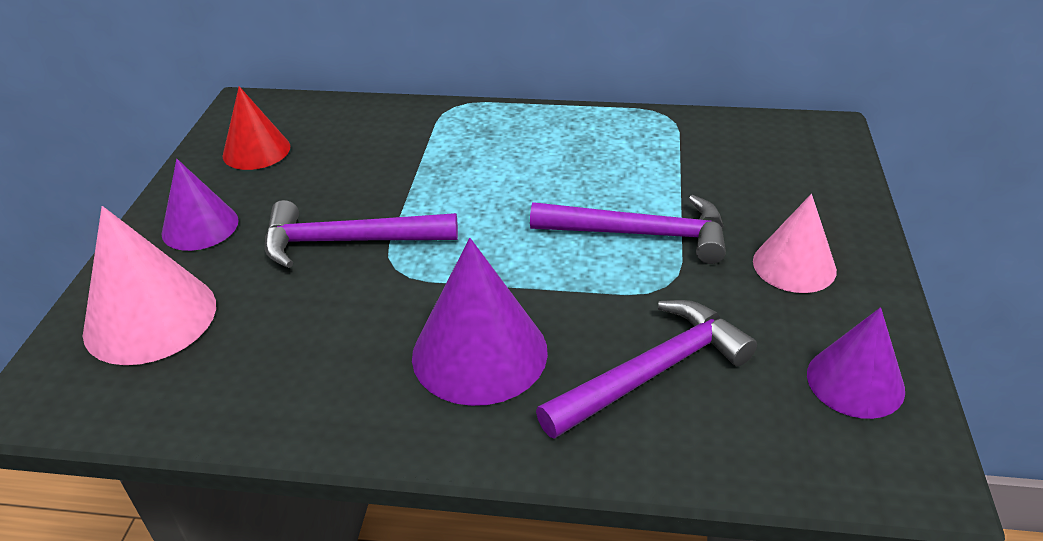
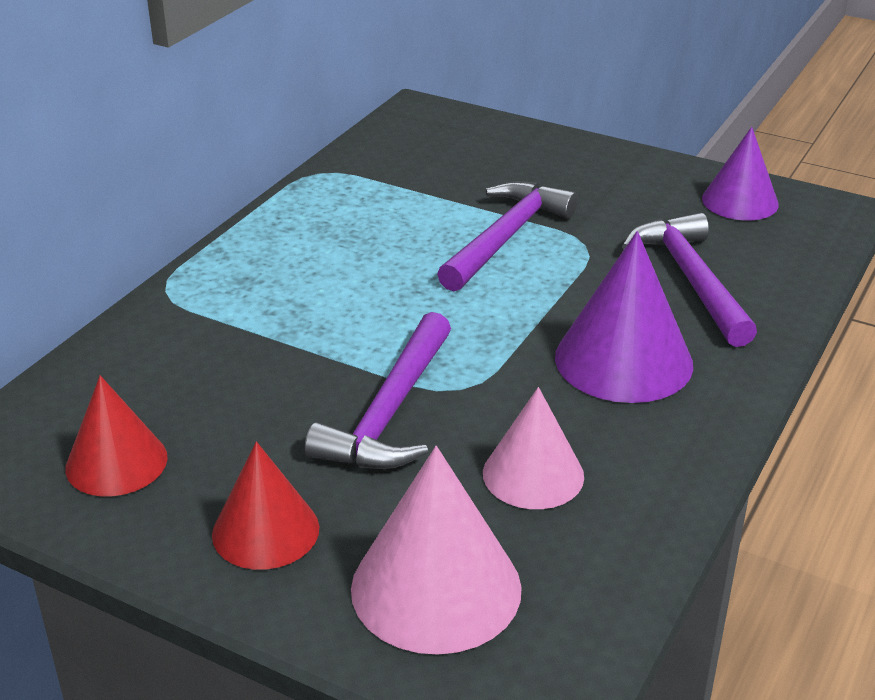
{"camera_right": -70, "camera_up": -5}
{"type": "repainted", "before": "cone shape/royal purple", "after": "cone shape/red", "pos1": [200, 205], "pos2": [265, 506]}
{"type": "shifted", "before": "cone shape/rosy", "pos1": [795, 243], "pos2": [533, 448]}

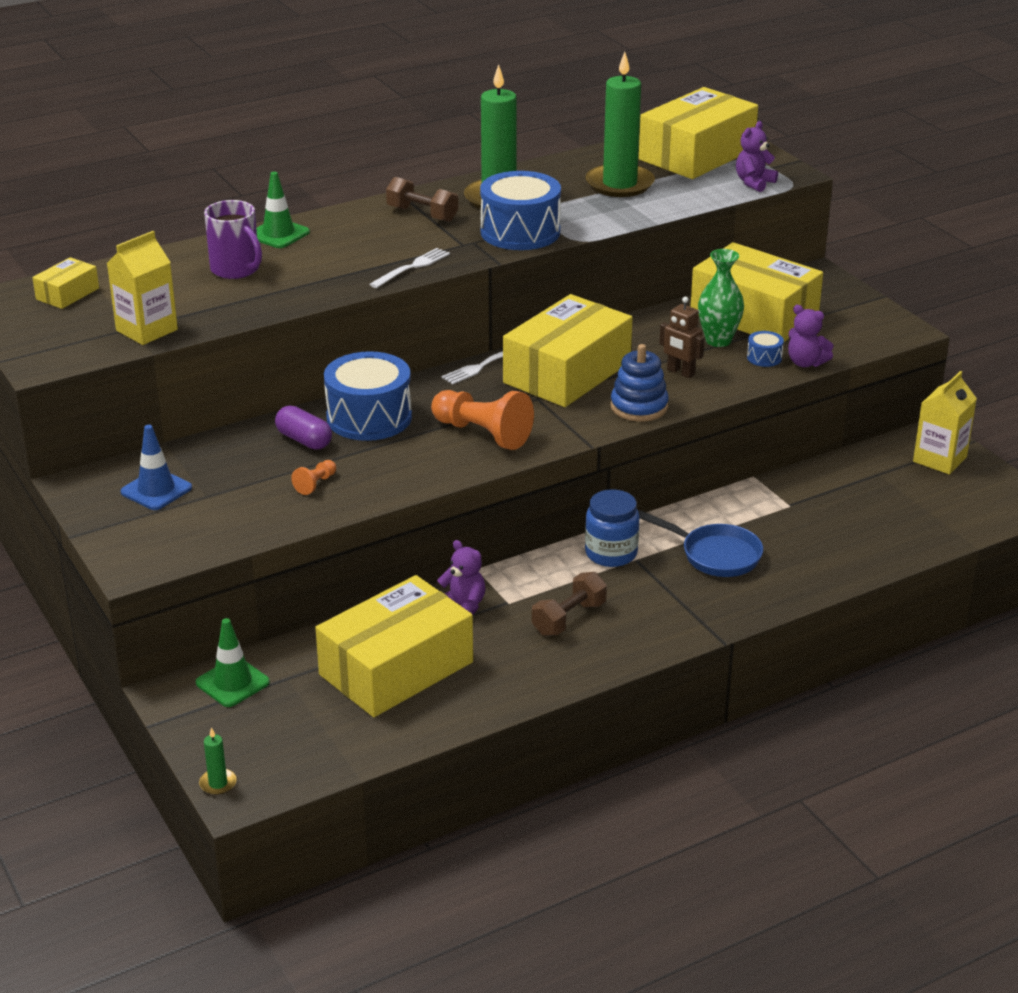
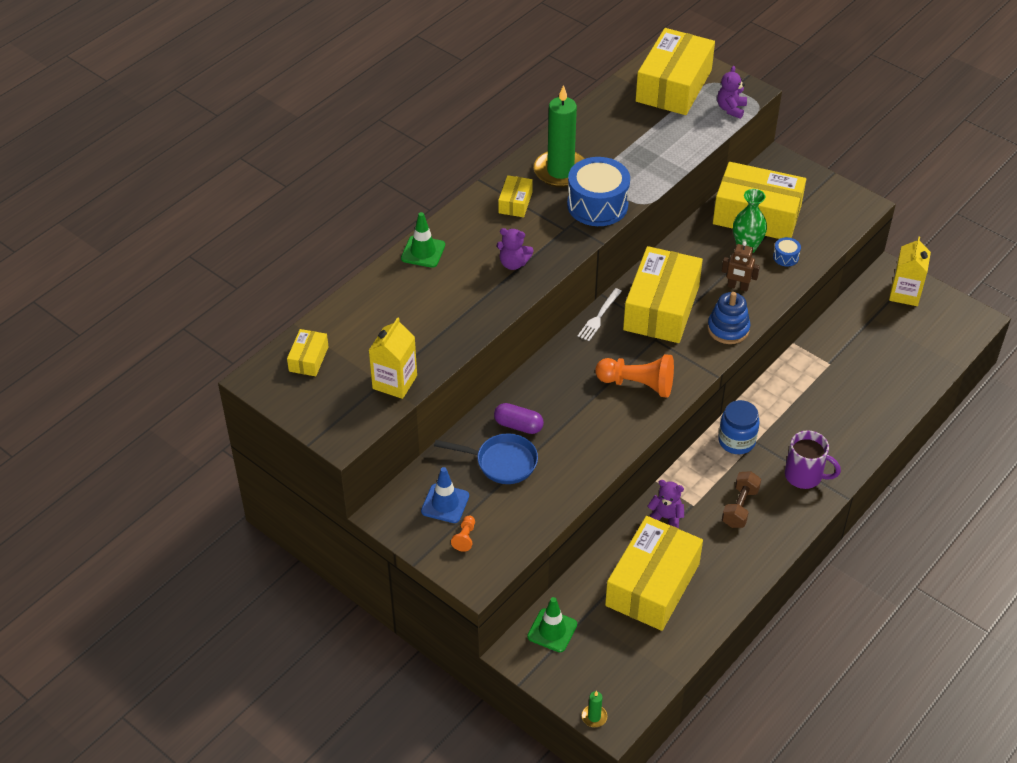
{"camera_right": -20, "camera_up": 15}
{"type": "gone", "before": "candle/leaf-green", "pos1": [620, 124]}
{"type": "swapped", "before": "free weight/dark brown", "after": "box/yellow", "pos1": [422, 199], "pos2": [515, 196]}
{"type": "shifted", "before": "mug/royal purple", "pos1": [233, 239], "pos2": [813, 459]}
{"type": "gone", "before": "table fork/pure white", "pos1": [409, 268]}
{"type": "shifted", "before": "stuffed bear/royal purple", "pos1": [811, 336], "pos2": [515, 249]}
{"type": "gone", "before": "snare drum/cobalt", "pos1": [368, 396]}
{"type": "shifted", "before": "pawn/bright orange", "pos1": [313, 477], "pos2": [463, 534]}
{"type": "shifted", "before": "frying pan/cobalt", "pos1": [700, 543], "pos2": [486, 458]}

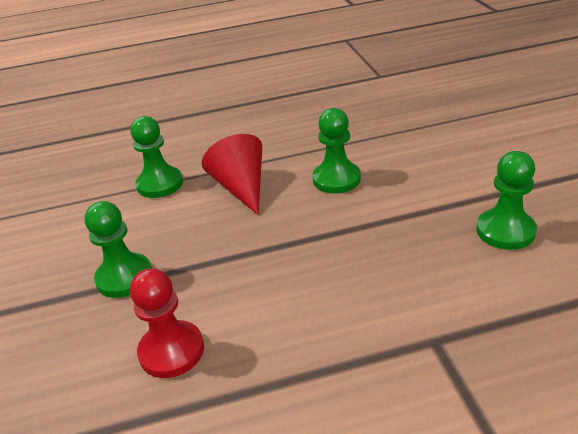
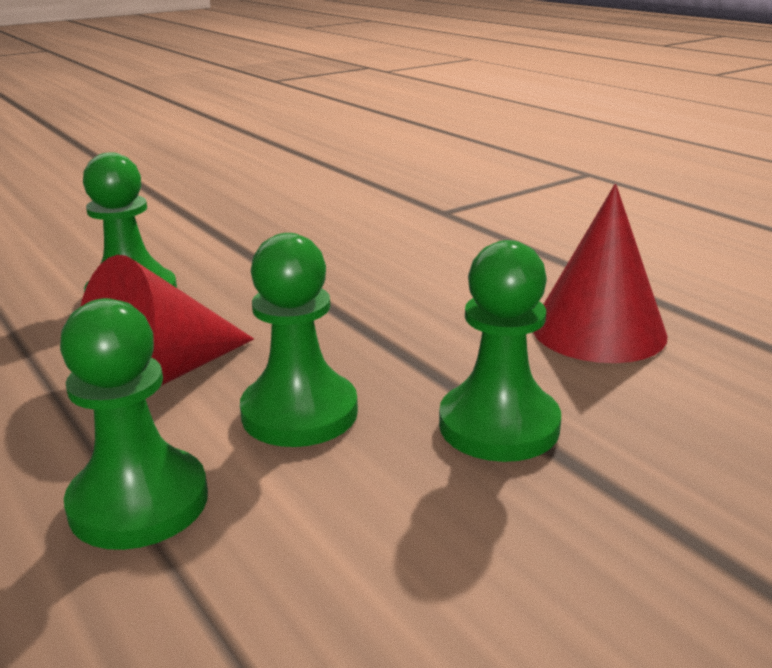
{"camera_right": -115, "camera_up": -10}
{"type": "shifted", "before": "pawn/leaf-green", "pos1": [507, 200], "pos2": [299, 340]}
{"type": "swapped", "before": "pawn/red", "after": "cone shape/red", "pos1": [167, 323], "pos2": [600, 273]}

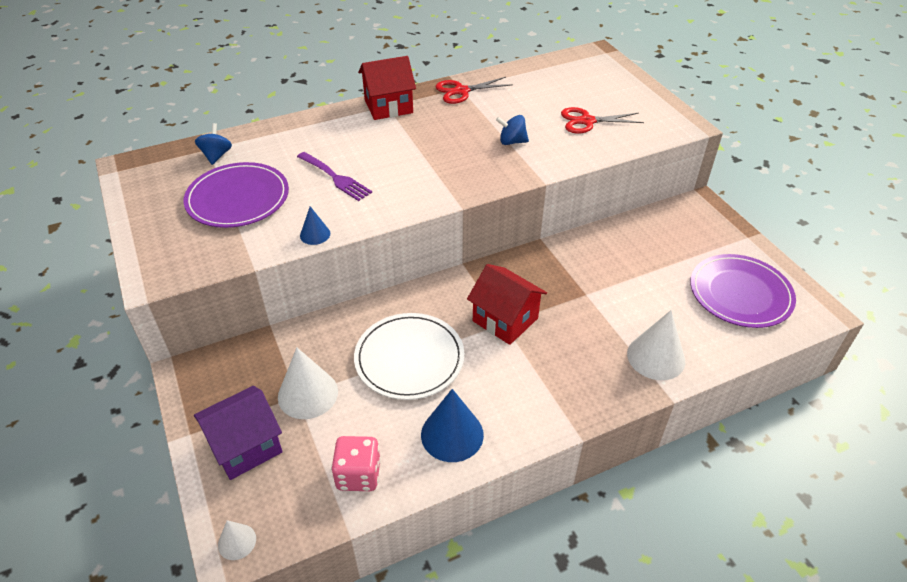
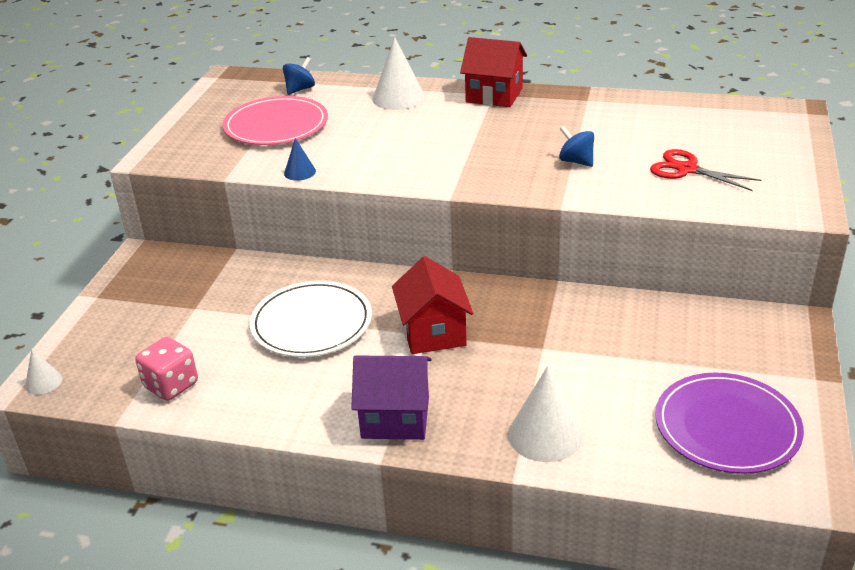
{"camera_right": 40, "camera_up": -10}
{"type": "gone", "before": "scissors/red", "pos1": [474, 90]}
{"type": "gone", "before": "table fork/royal purple", "pos1": [334, 176]}
{"type": "repainted", "before": "plate/royal purple", "after": "plate/rosy", "pos1": [236, 195], "pos2": [275, 120]}
{"type": "shifted", "before": "cone shape/pure white", "pos1": [308, 383], "pos2": [399, 73]}
{"type": "shifted", "before": "toy house/royal purple", "pos1": [238, 433], "pos2": [391, 398]}
{"type": "gone", "before": "cone shape/cobalt", "pos1": [452, 425]}

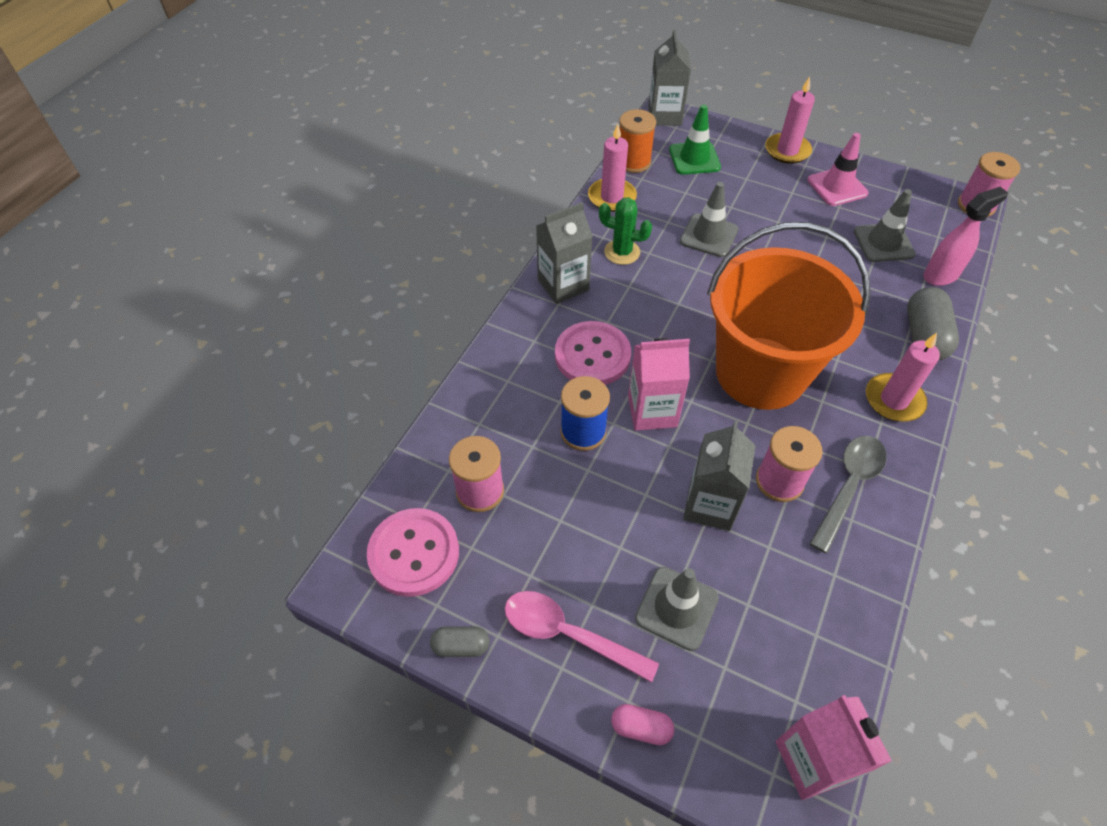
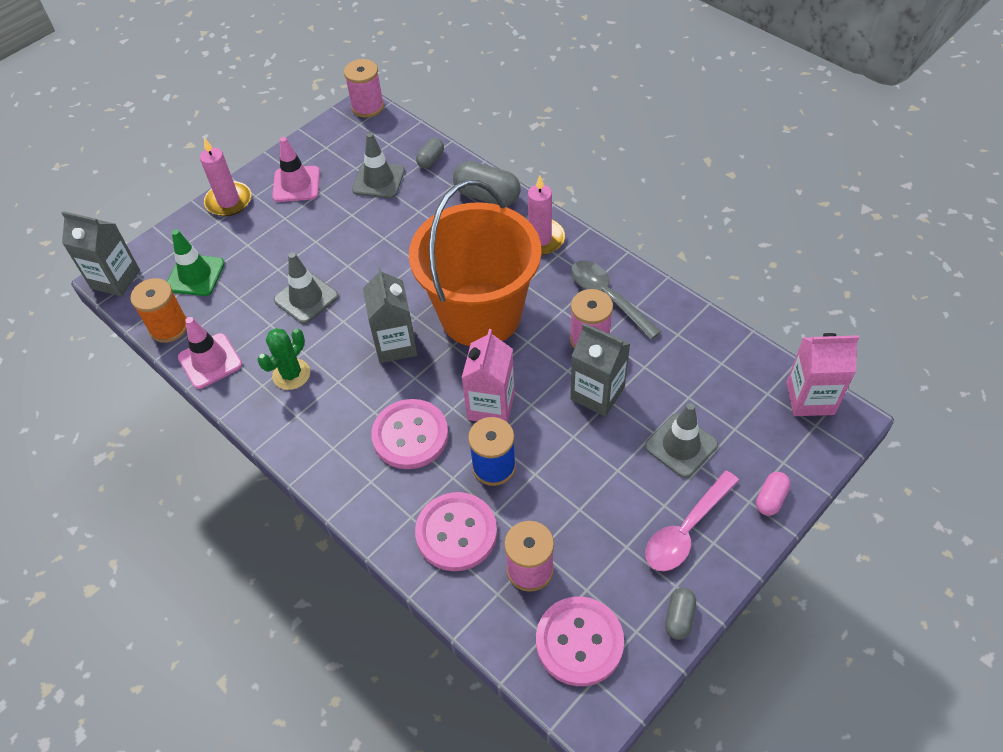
{"camera_right": -70, "camera_up": 0}
{"type": "swapped", "before": "candle/rosy", "after": "traffic cone/rosy", "pos1": [612, 168], "pos2": [210, 353]}
{"type": "swapped", "before": "spray bottle/rosy", "after": "capsule/gray", "pos1": [965, 236], "pos2": [430, 153]}
{"type": "shifted", "before": "juice carton/gray", "pos1": [564, 253], "pos2": [390, 315]}
{"type": "new", "after": "shirt button/rosy", "pos2": [456, 531]}

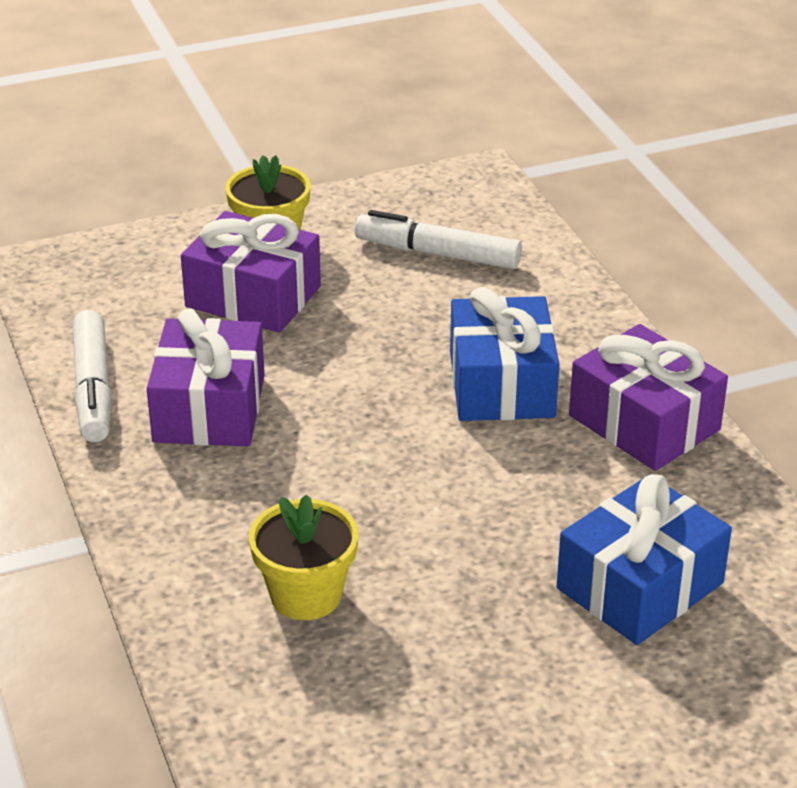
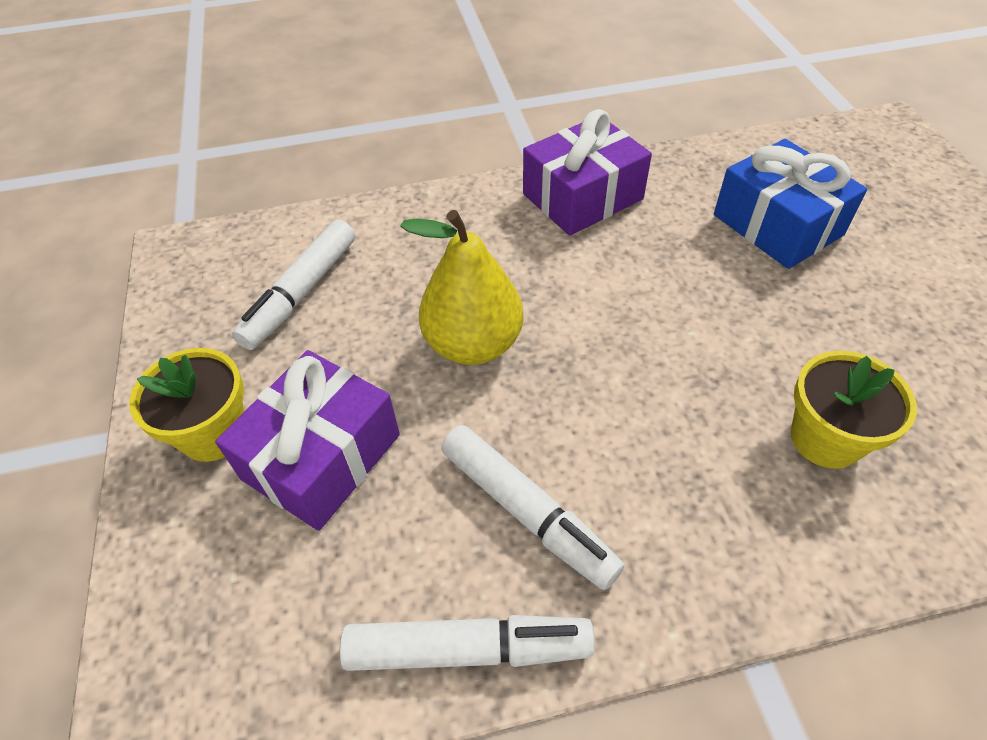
{"camera_right": -80, "camera_up": 15}
{"type": "gone", "before": "present/cobalt", "pos1": [504, 354]}
{"type": "swapped", "before": "present/royal purple", "after": "felt pen/pure white", "pos1": [206, 377], "pos2": [532, 507]}
{"type": "new", "after": "pear/yellow", "pos2": [461, 287]}

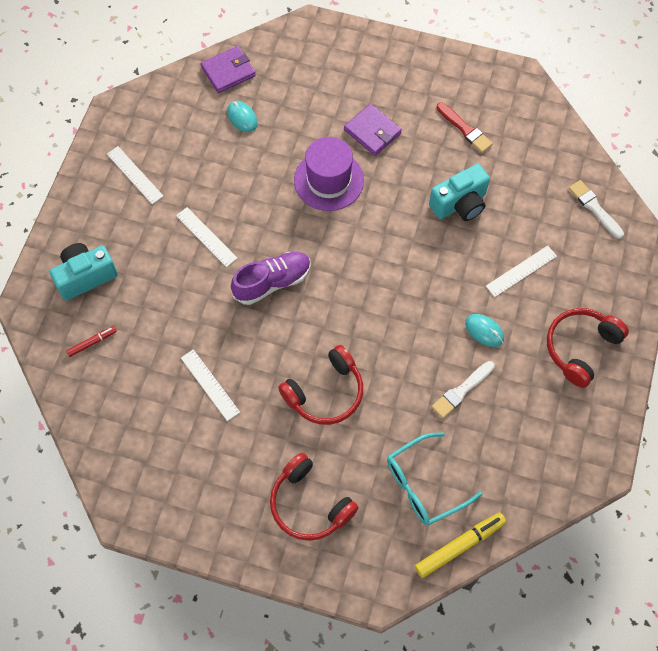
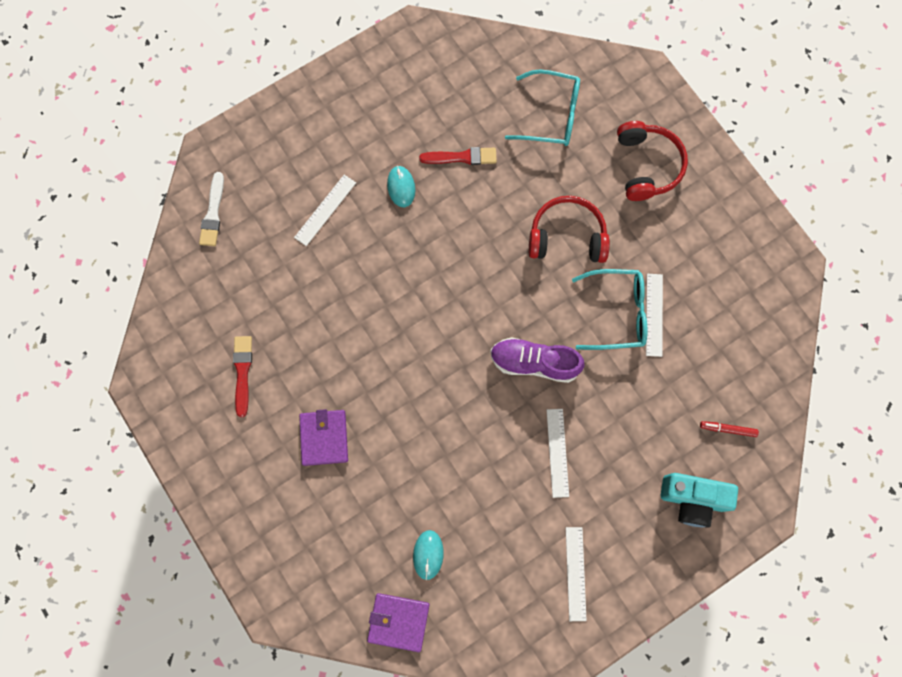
{"camera_right": -140, "camera_up": 10}
{"type": "gone", "before": "tall hat/royal purple", "pos1": [329, 174]}
{"type": "gone", "before": "photo camera/teal", "pos1": [459, 192]}
{"type": "rotated", "before": "straightedge/pure white", "pos1": [521, 271], "pos2": [325, 210], "turn": -60}
{"type": "gone", "before": "over-ear headphones/red", "pos1": [588, 348]}
{"type": "repainted", "before": "paintbrush/pure white", "after": "paintbrush/red", "pos1": [463, 389], "pos2": [458, 156]}
{"type": "gone", "before": "felt pen/yellow", "pos1": [460, 545]}
{"type": "new", "after": "eyeglasses/teal", "pos2": [609, 309]}

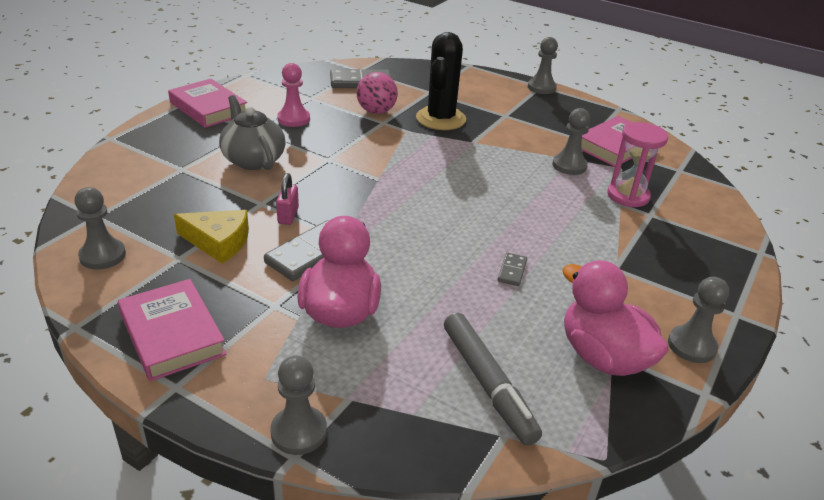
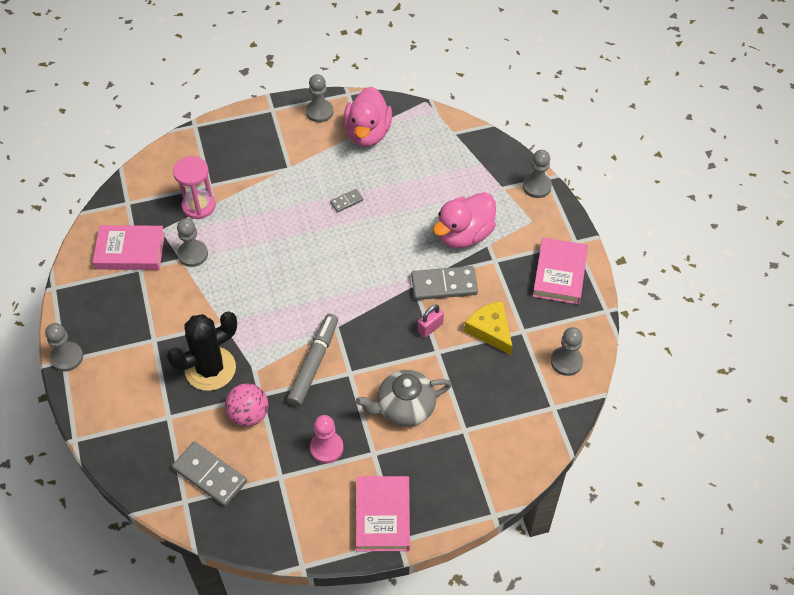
{"camera_right": -135, "camera_up": 20}
{"type": "rotated", "before": "teapot/gray", "pos1": [252, 132], "pos2": [404, 398], "turn": 60}
{"type": "shifted", "before": "felt pen/gray", "pos1": [493, 379], "pos2": [312, 360]}

